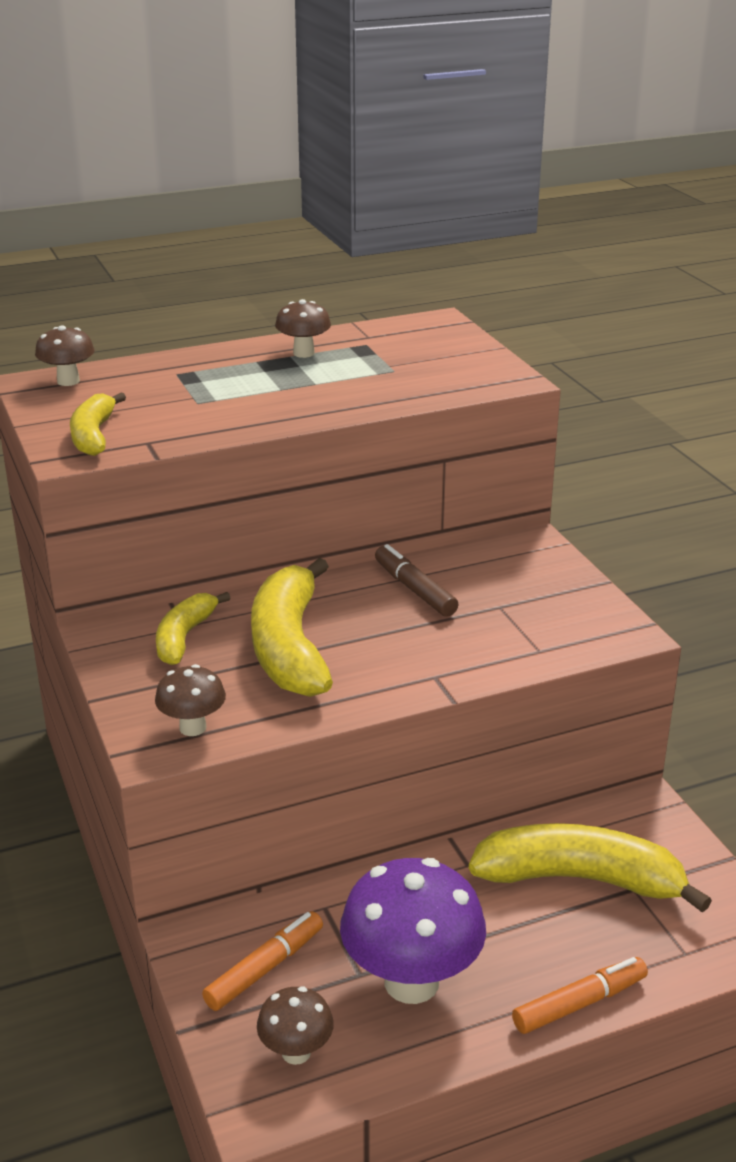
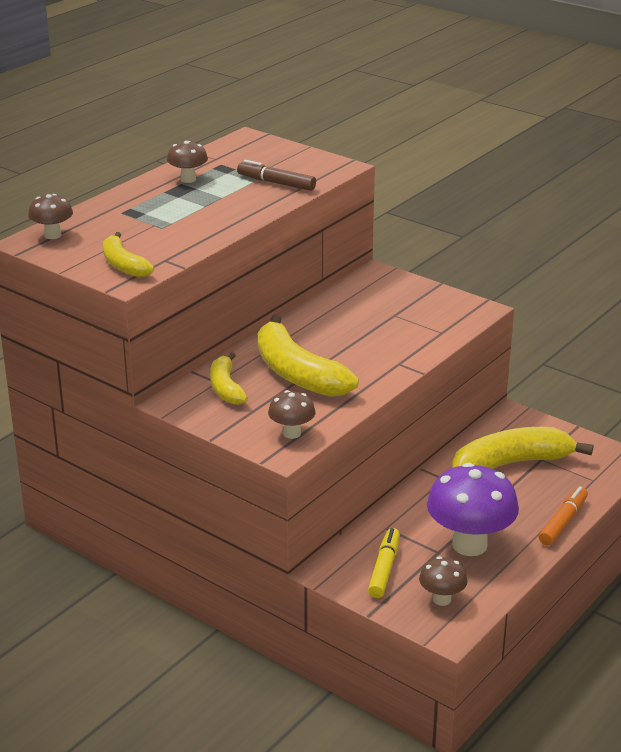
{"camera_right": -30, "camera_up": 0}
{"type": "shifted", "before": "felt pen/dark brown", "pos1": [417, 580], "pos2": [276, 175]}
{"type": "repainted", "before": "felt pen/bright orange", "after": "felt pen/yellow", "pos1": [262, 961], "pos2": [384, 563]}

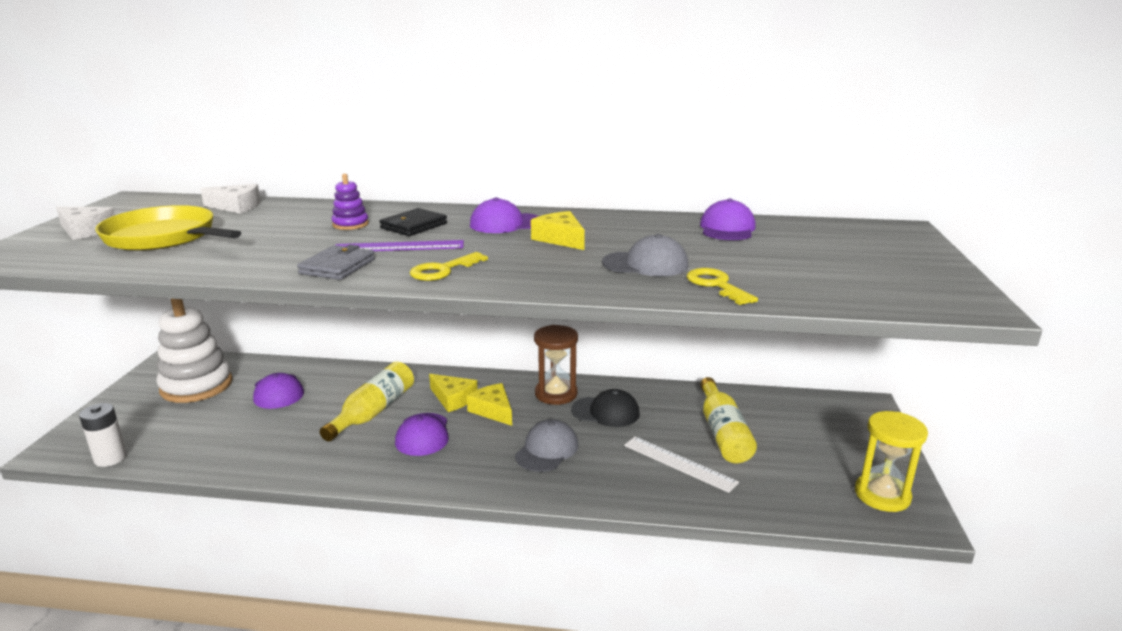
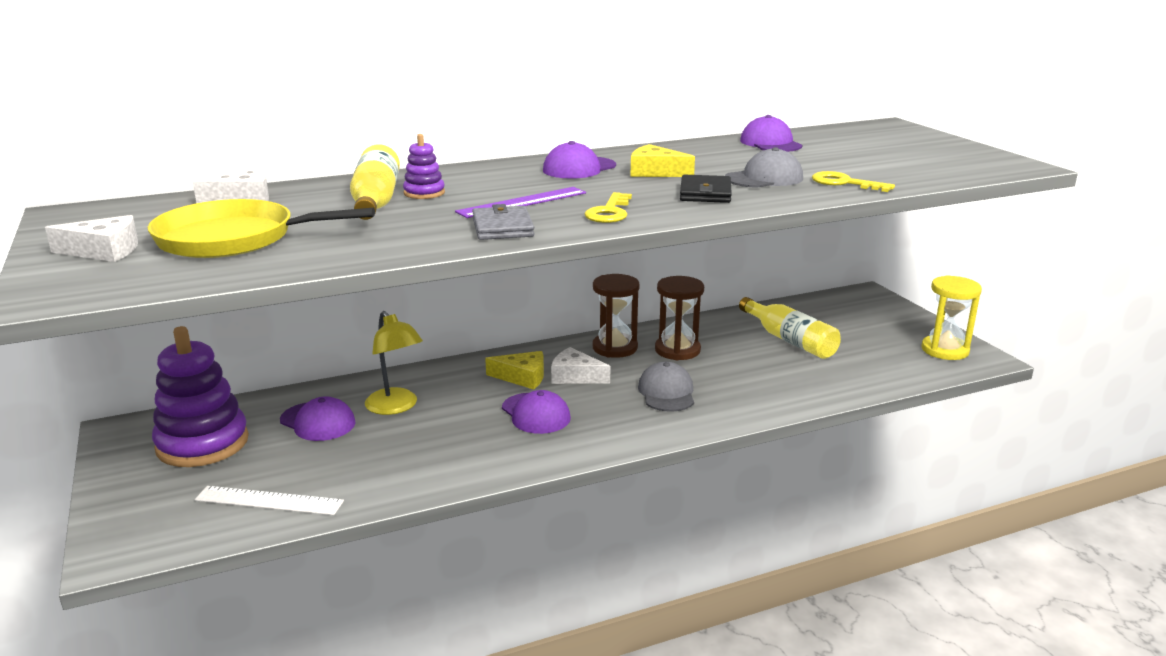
{"camera_right": -30, "camera_up": 0}
{"type": "shifted", "before": "card wallet/black", "pos1": [413, 222], "pos2": [706, 189]}
{"type": "repainted", "before": "stacking rings/pure white", "after": "stacking rings/royal purple", "pos1": [194, 351], "pos2": [200, 396]}
{"type": "shifted", "before": "drink bottle/yellow", "pos1": [367, 401], "pos2": [375, 182]}
{"type": "repainted", "before": "cheese wedge/yellow", "after": "cheese wedge/pure white", "pos1": [489, 404], "pos2": [580, 365]}
{"type": "swapped", "before": "baseball cap/black", "after": "sandglass/dark brown", "pos1": [605, 408], "pos2": [679, 318]}
{"type": "gone", "before": "AA battery/pure white", "pos1": [103, 435]}
{"type": "shifted", "before": "straightedge/pure white", "pos1": [681, 464], "pos2": [269, 500]}
{"type": "new", "after": "lamp/yellow", "pos2": [394, 363]}

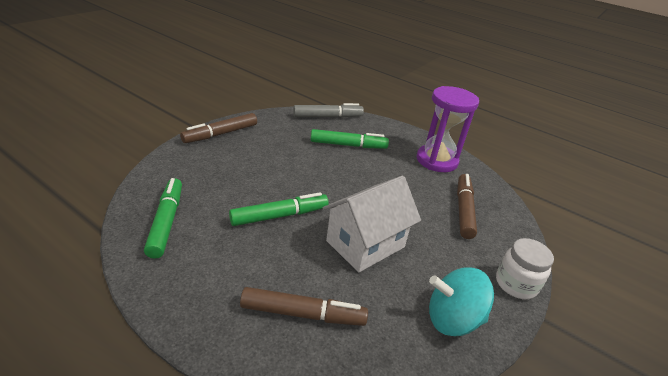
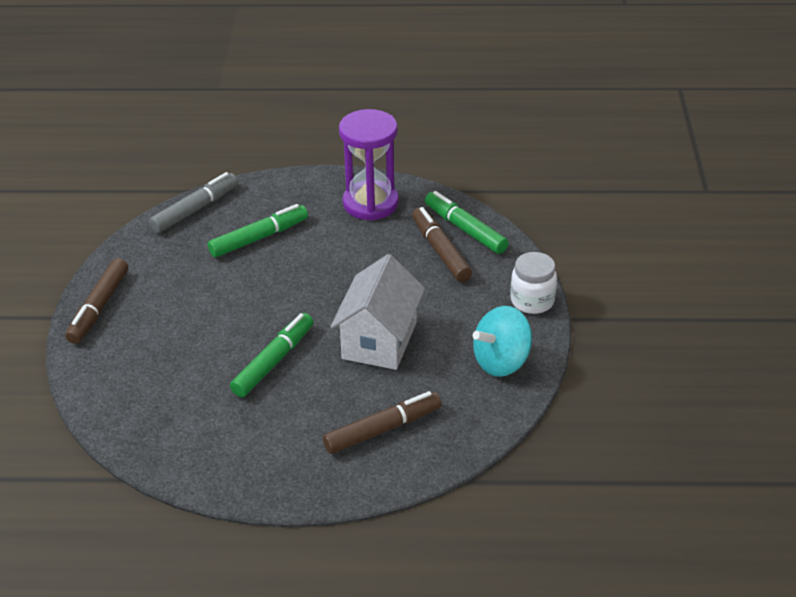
{"camera_right": -30, "camera_up": 5}
{"type": "shifted", "before": "felt pen/leaf-green", "pos1": [163, 218], "pos2": [466, 222]}

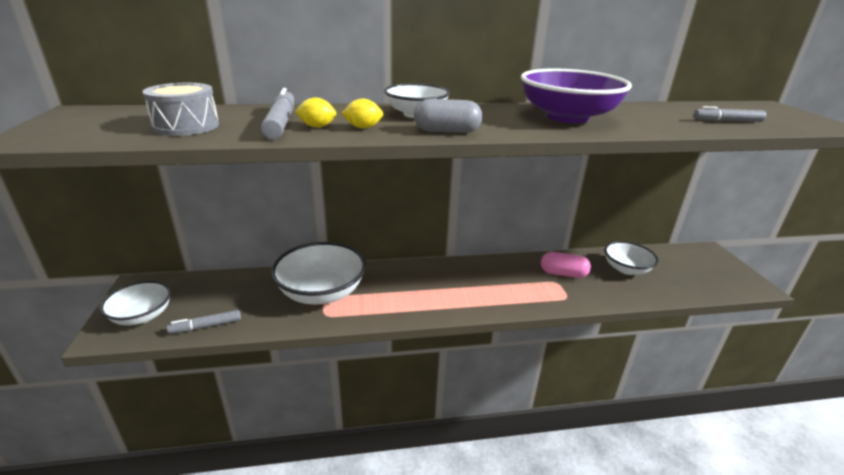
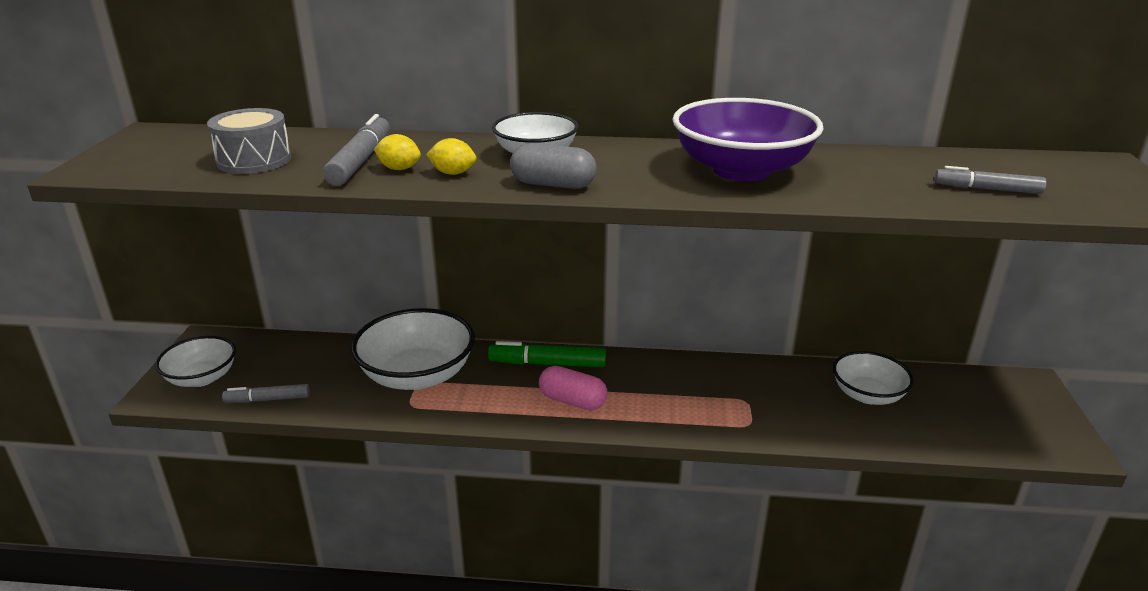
{"camera_right": 15, "camera_up": 0}
{"type": "shifted", "before": "capsule/rosy", "pos1": [566, 265], "pos2": [573, 388]}
{"type": "new", "after": "felt pen/leaf-green", "pos2": [547, 354]}

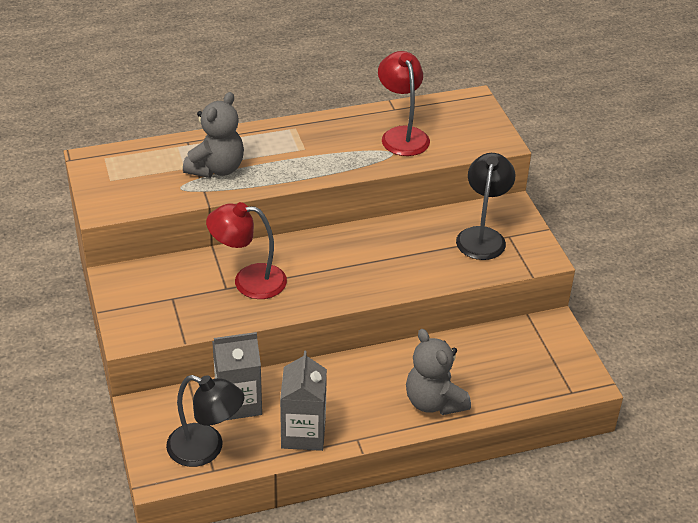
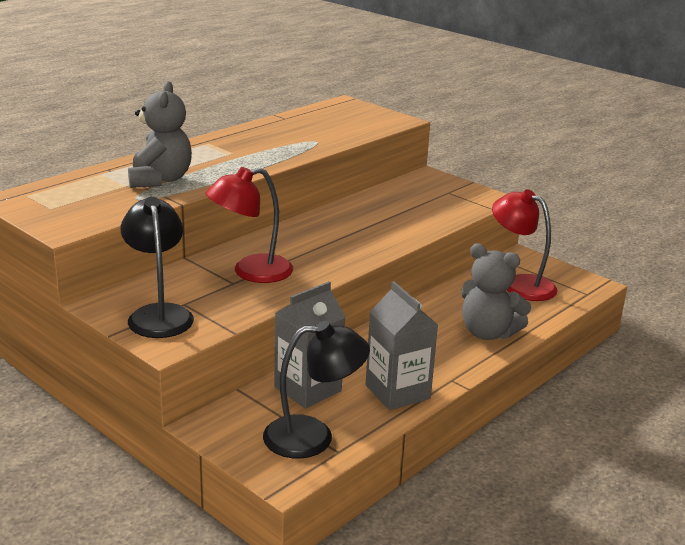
{"camera_right": -30, "camera_up": -15}
{"type": "shifted", "before": "lamp/red", "pos1": [404, 103], "pos2": [525, 245]}
{"type": "shifted", "before": "lamp/black", "pos1": [485, 206], "pos2": [157, 267]}

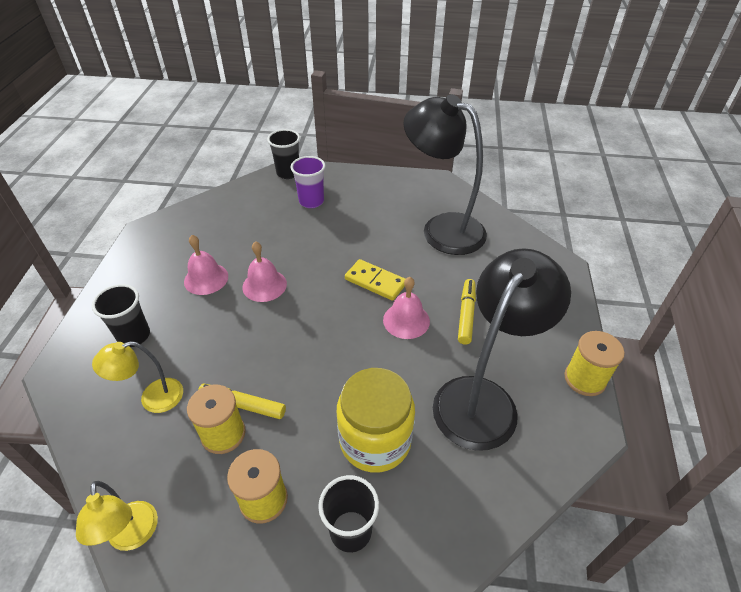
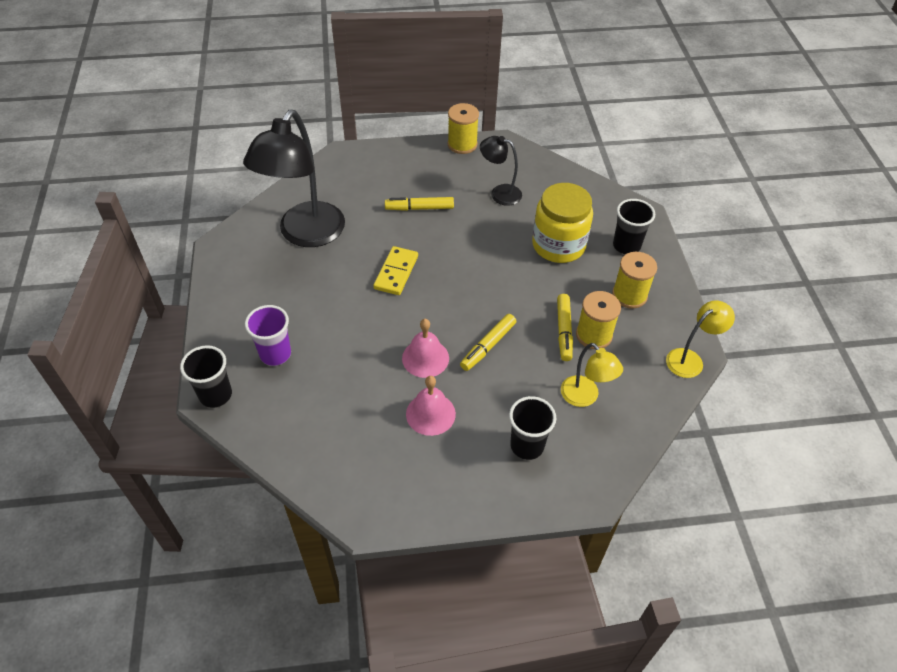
{"camera_right": -105, "camera_up": 5}
{"type": "scaled", "before": "lamp/black", "pos1": [502, 349], "pos2": [501, 171], "scale": 0.5}
{"type": "gone", "before": "school bell/rosy", "pos1": [406, 308]}
{"type": "new", "after": "felt pen/yellow", "pos2": [488, 342]}

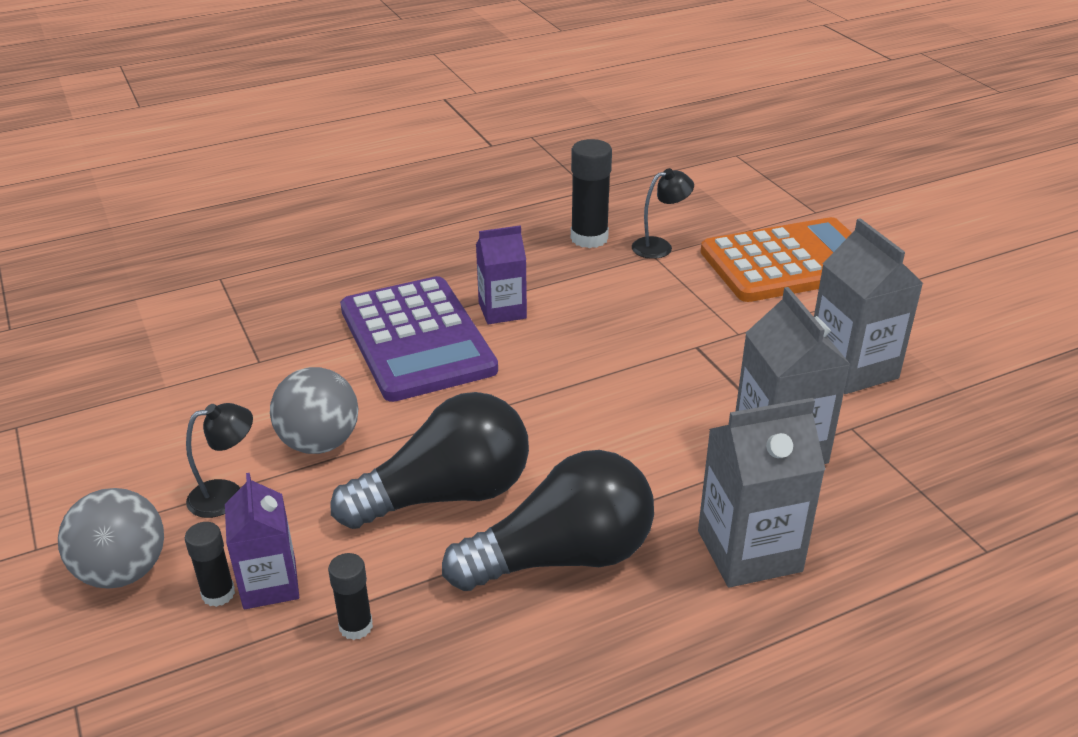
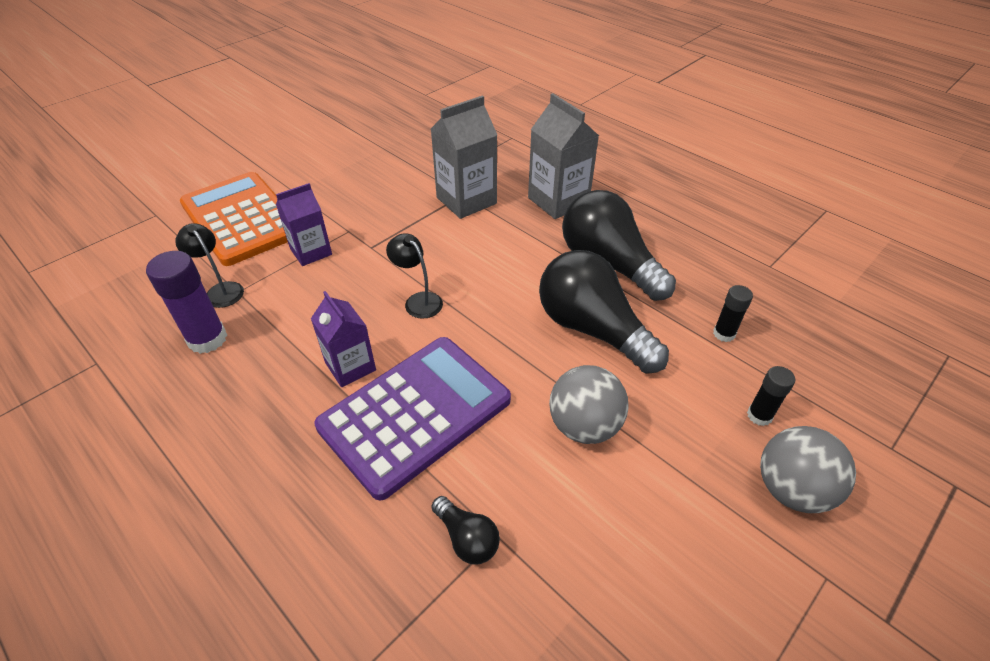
{"camera_right": -110, "camera_up": 10}
{"type": "repainted", "before": "glue/black", "after": "glue/royal purple", "pos1": [591, 193], "pos2": [186, 302]}
{"type": "gone", "before": "juice carton/gray", "pos1": [869, 306]}
{"type": "shifted", "before": "lamp/black", "pos1": [219, 460], "pos2": [414, 276]}
{"type": "shifted", "before": "juice carton/royal purple", "pos1": [262, 541], "pos2": [304, 224]}
{"type": "new", "after": "light bulb/black", "pos2": [465, 530]}

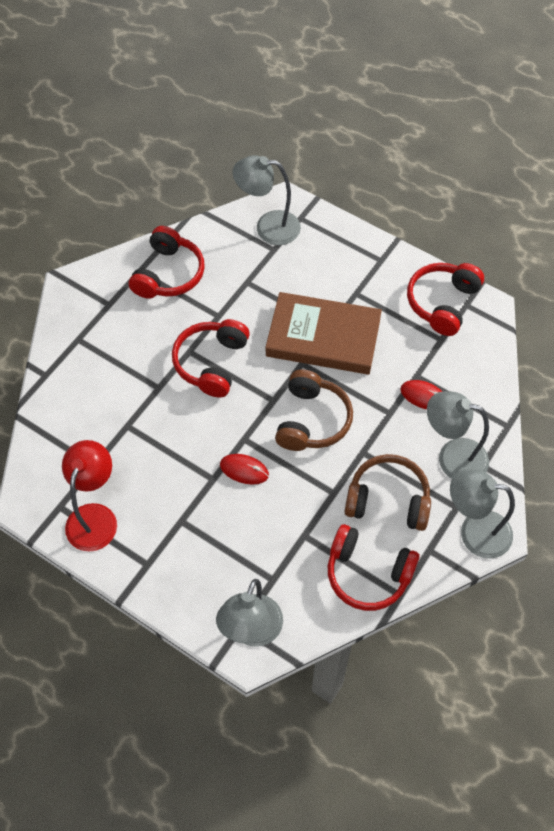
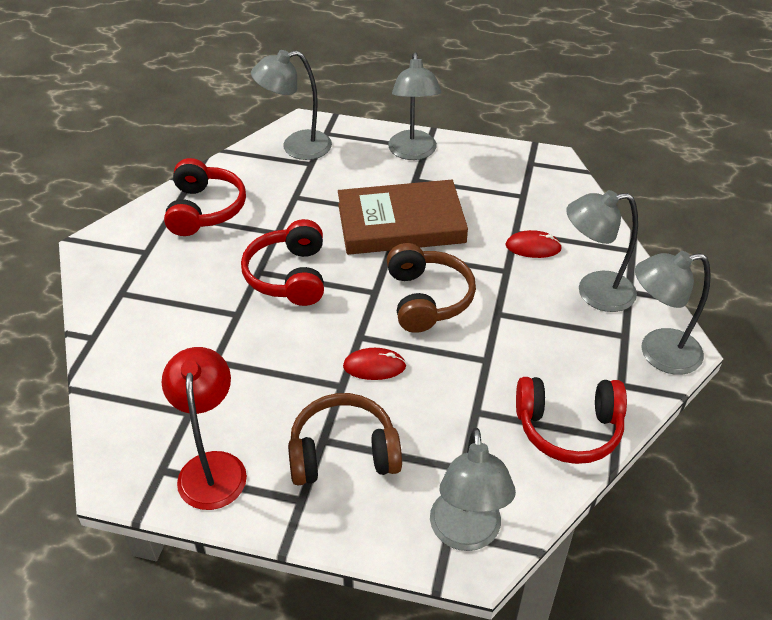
{"camera_right": -20, "camera_up": -15}
{"type": "gone", "before": "over-ear headphones/red", "pos1": [445, 299]}
{"type": "shifted", "before": "over-ear headphones/dark brown", "pos1": [388, 492], "pos2": [345, 439]}
{"type": "new", "after": "lamp/gray", "pos2": [414, 106]}

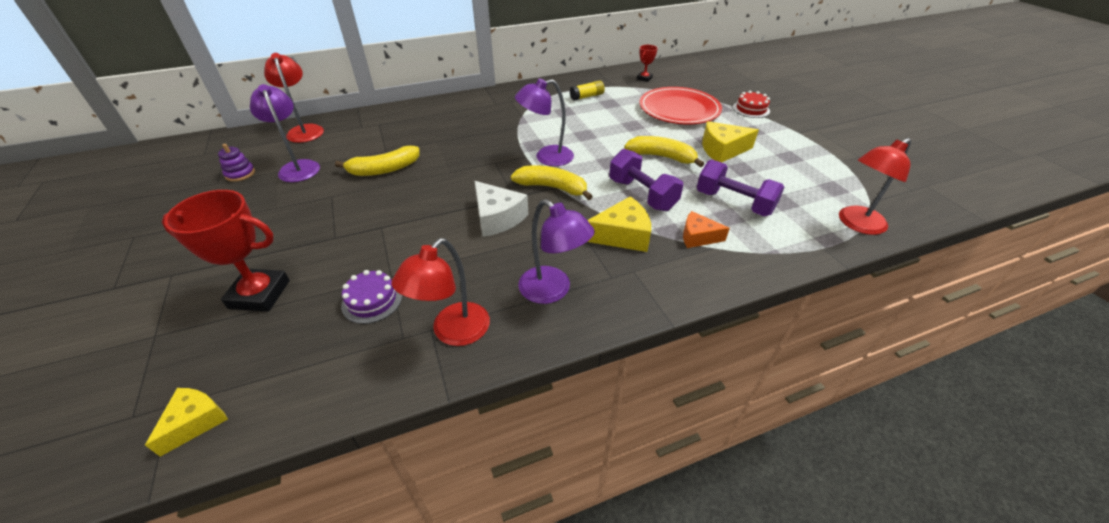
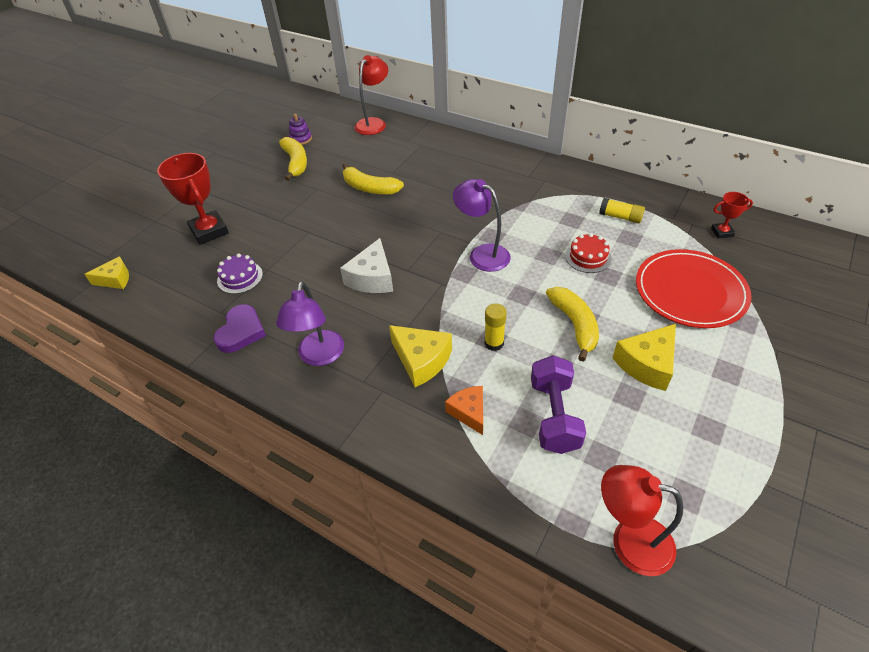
{"camera_right": 55, "camera_up": 5}
{"type": "gone", "before": "lamp/royal purple", "pos1": [285, 133]}
{"type": "shifted", "before": "gateau/red", "pos1": [751, 104], "pos2": [588, 253]}
{"type": "rotated", "before": "cheese wedge/yellow", "pos1": [730, 142], "pos2": [644, 357], "turn": -90}
{"type": "swapped", "before": "free weight/royal purple", "after": "glue/yellow", "pos1": [646, 180], "pos2": [495, 327]}
{"type": "shifted", "before": "toy banana/yellow", "pos1": [552, 182], "pos2": [293, 159]}
{"type": "swapped", "before": "lamp/red", "after": "heart shape/royal purple", "pos1": [440, 292], "pos2": [239, 328]}

